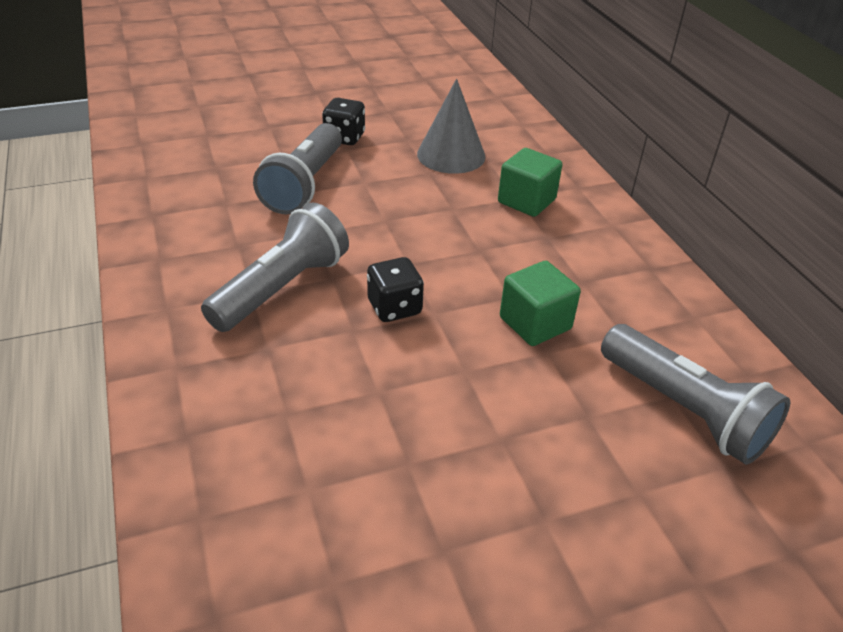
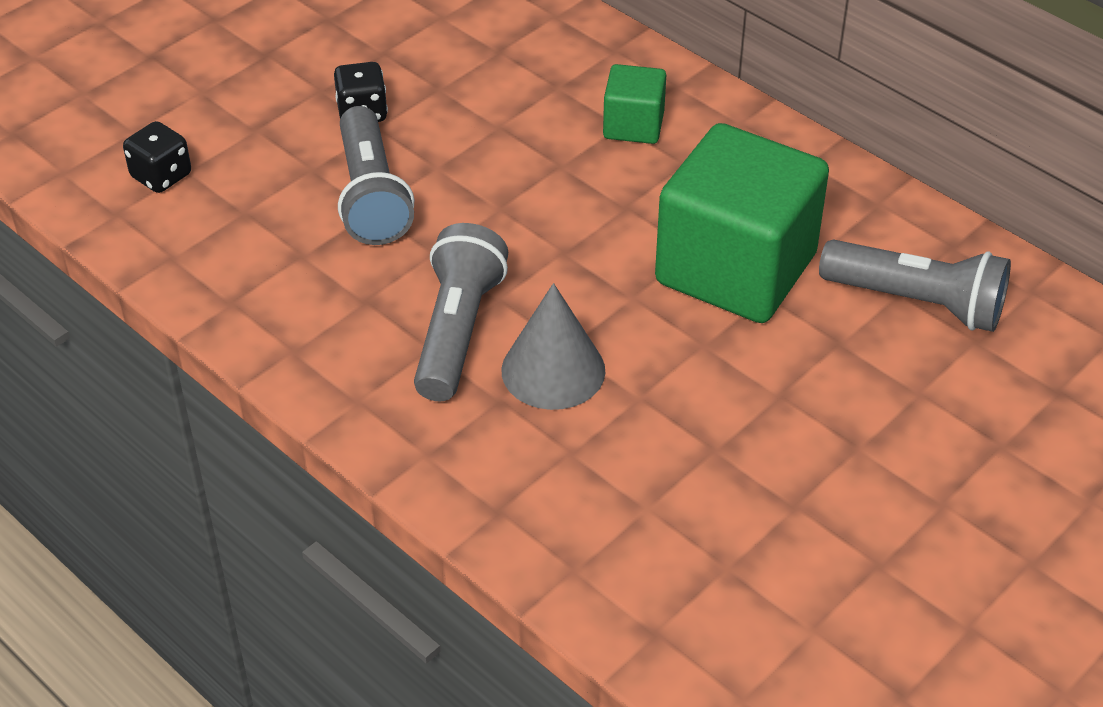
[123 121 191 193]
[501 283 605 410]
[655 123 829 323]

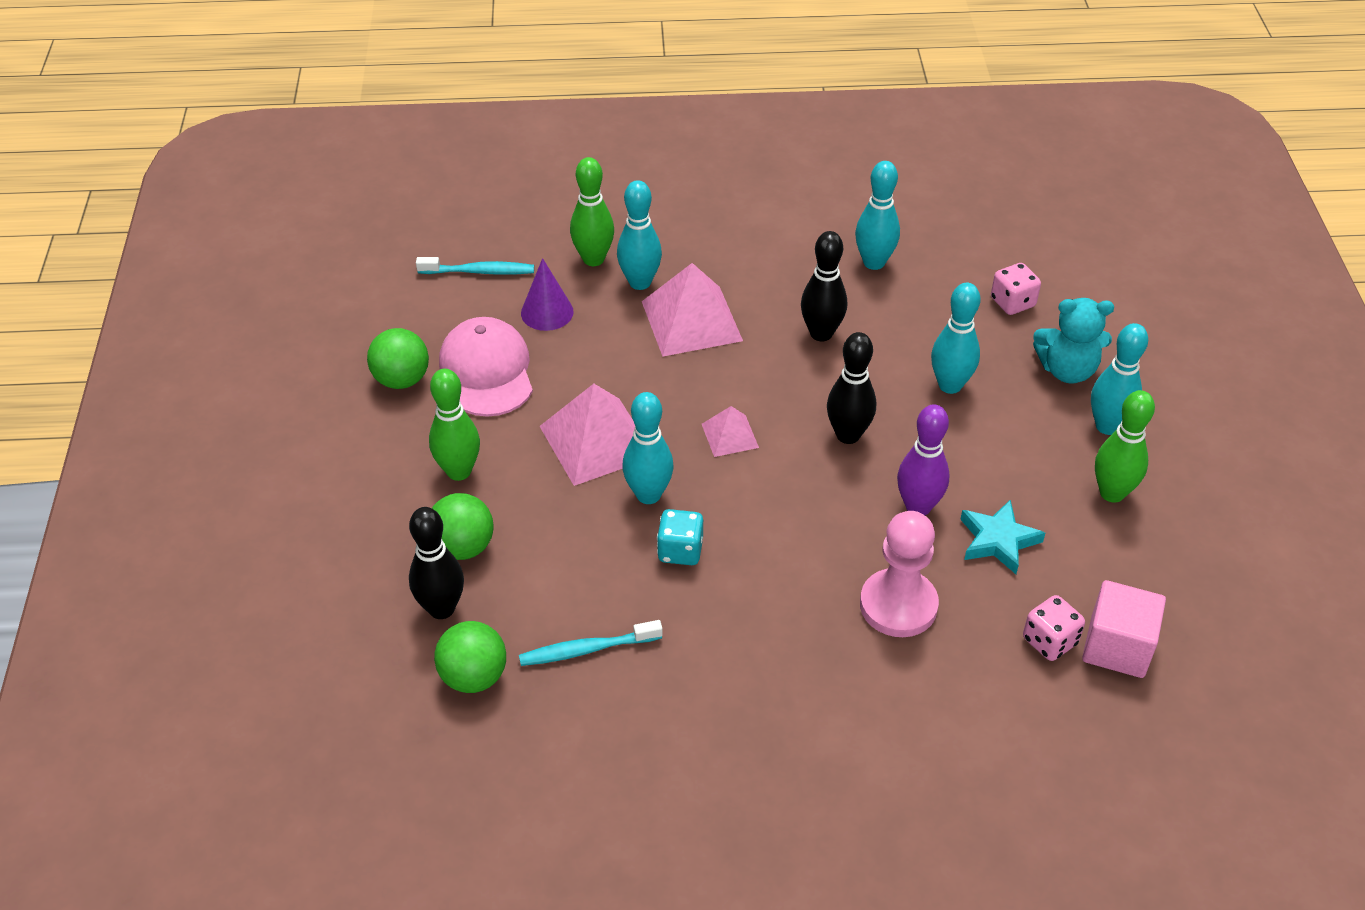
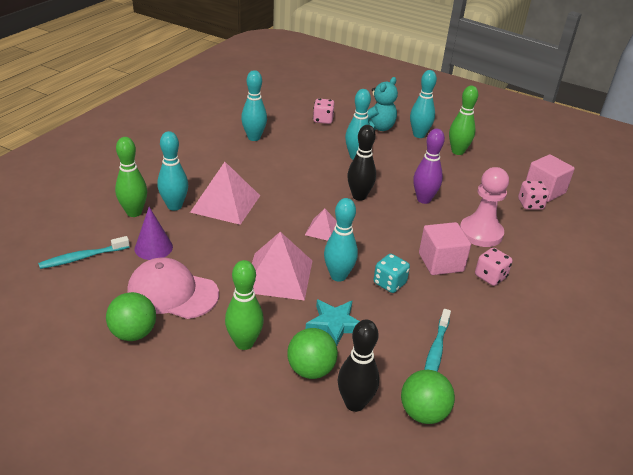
[38 236 129 269]
[801 231 847 341] (first image)
[306 299 360 346]
[419 222 471 275]
[475 248 513 286]

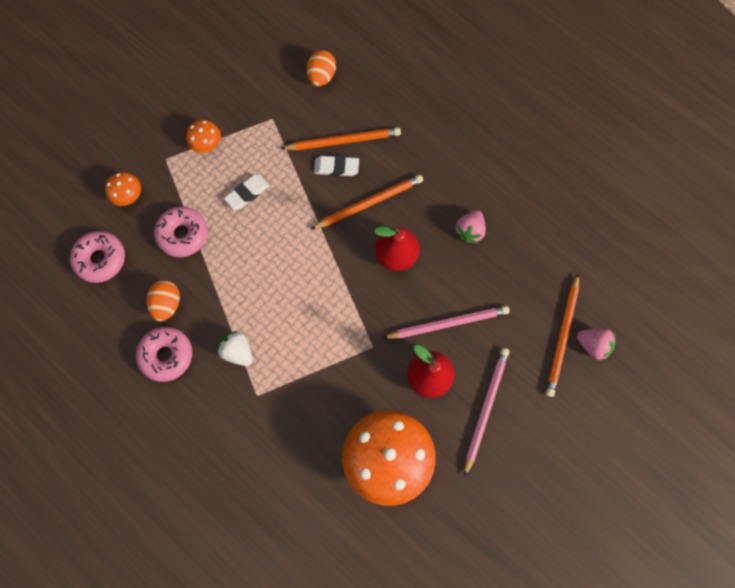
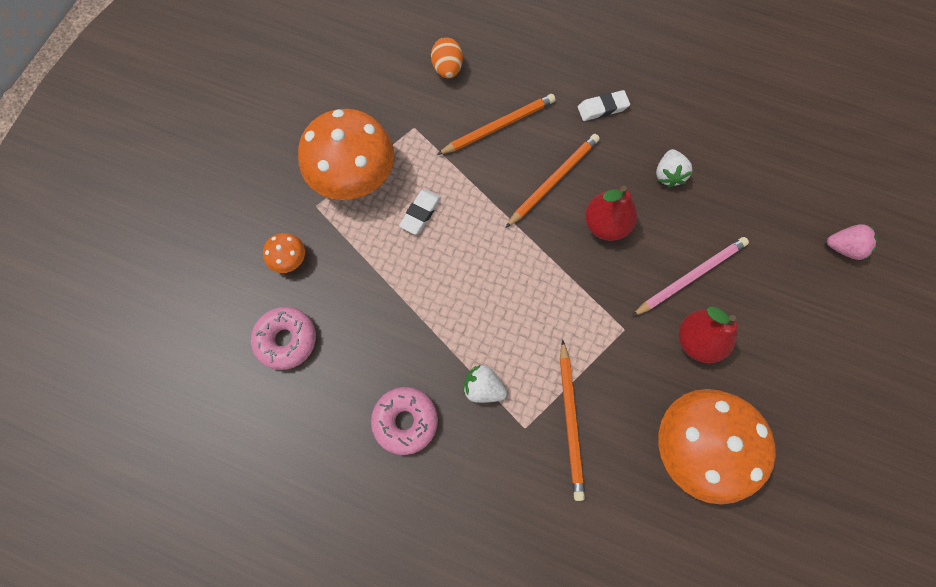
[147 280 180 322] (first image)
[154 207 208 257] (first image)
[298 109 394 200]
[578 90 630 121]
[656 149 693 188]
[464 348 509 477] (first image)
[560 339 585 501]

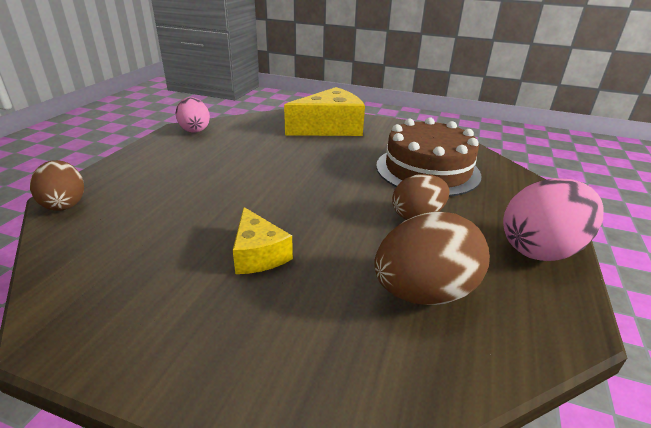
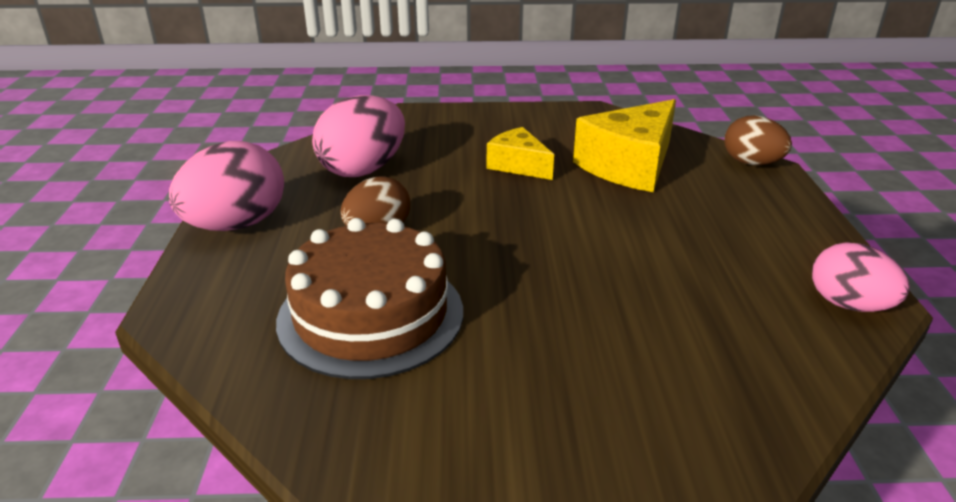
[573 99 676 192]
[312 95 405 177]

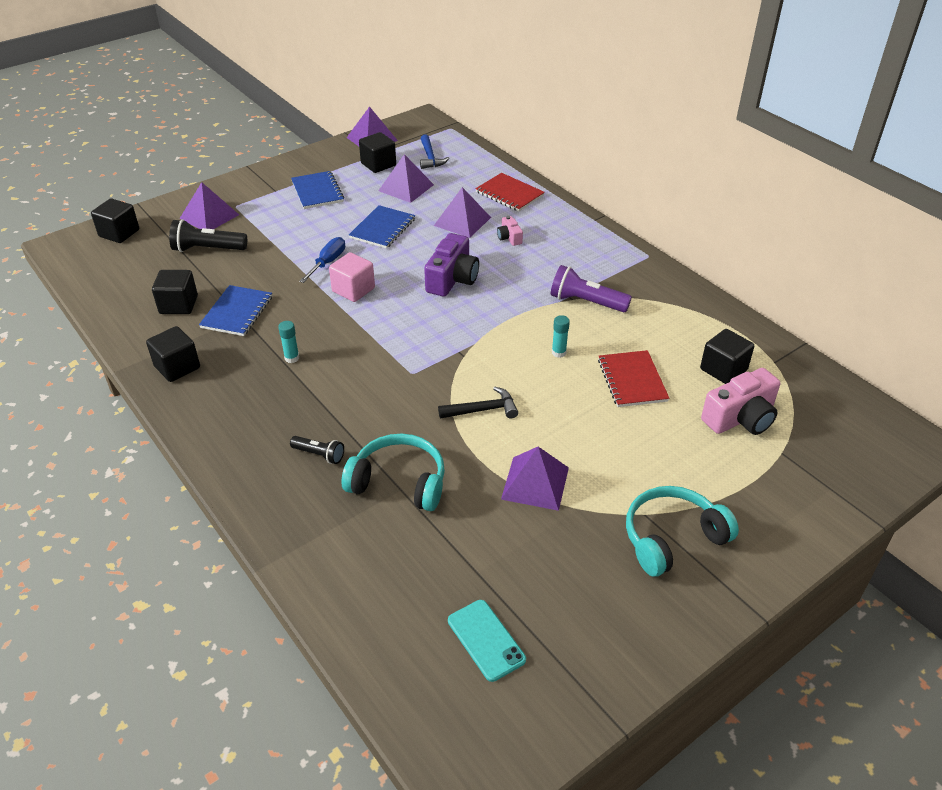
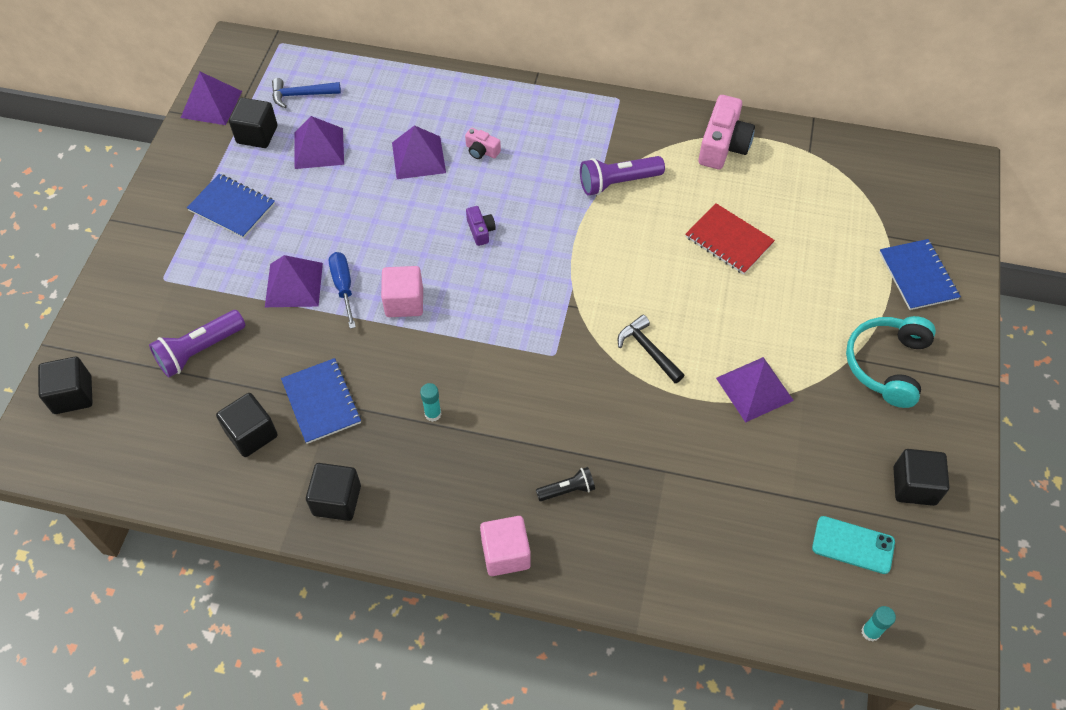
[149 310 245 378]
[265 255 323 307]
[342 434 445 511] (first image)
[879 239 961 310]
[272 78 341 108]
[466 206 496 246]
[618 315 684 383]
[475 173 545 212] (first image)
[861 606 896 642]
[893 449 949 506]
[698 95 755 169]
[480 516 531 576]

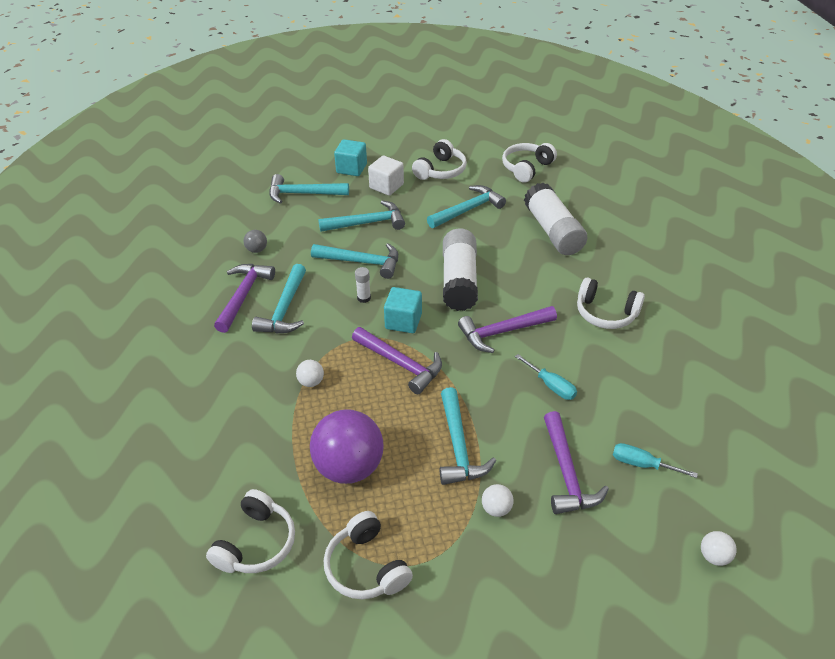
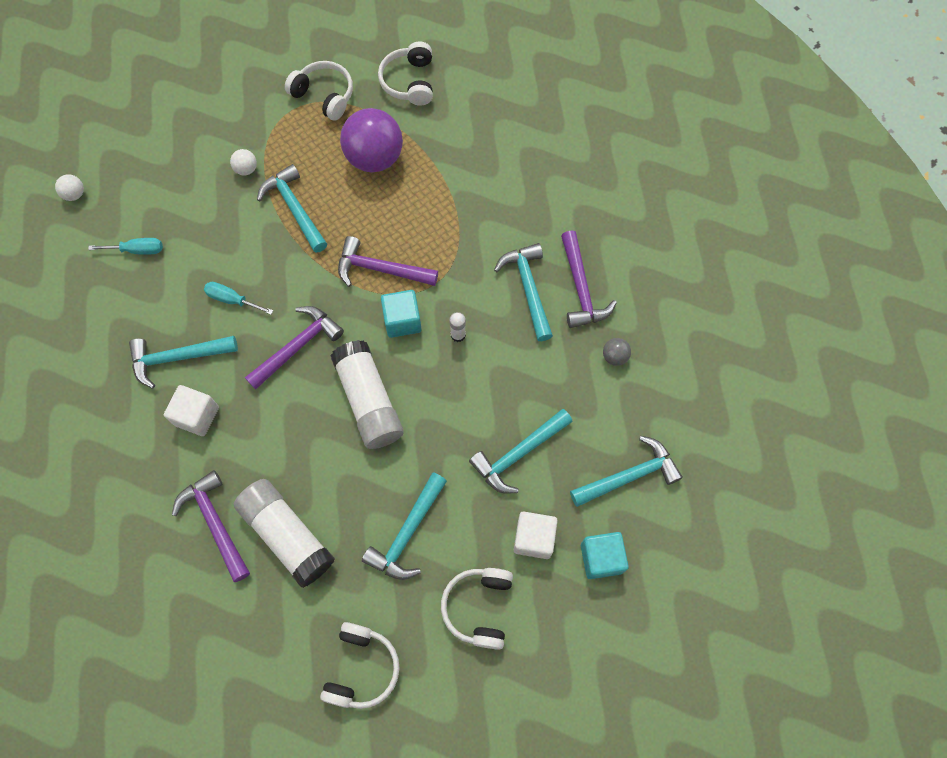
[296 360 324 387] (first image)
[129 336 238 388]
[172 470 250 582]
[164 385 219 436]

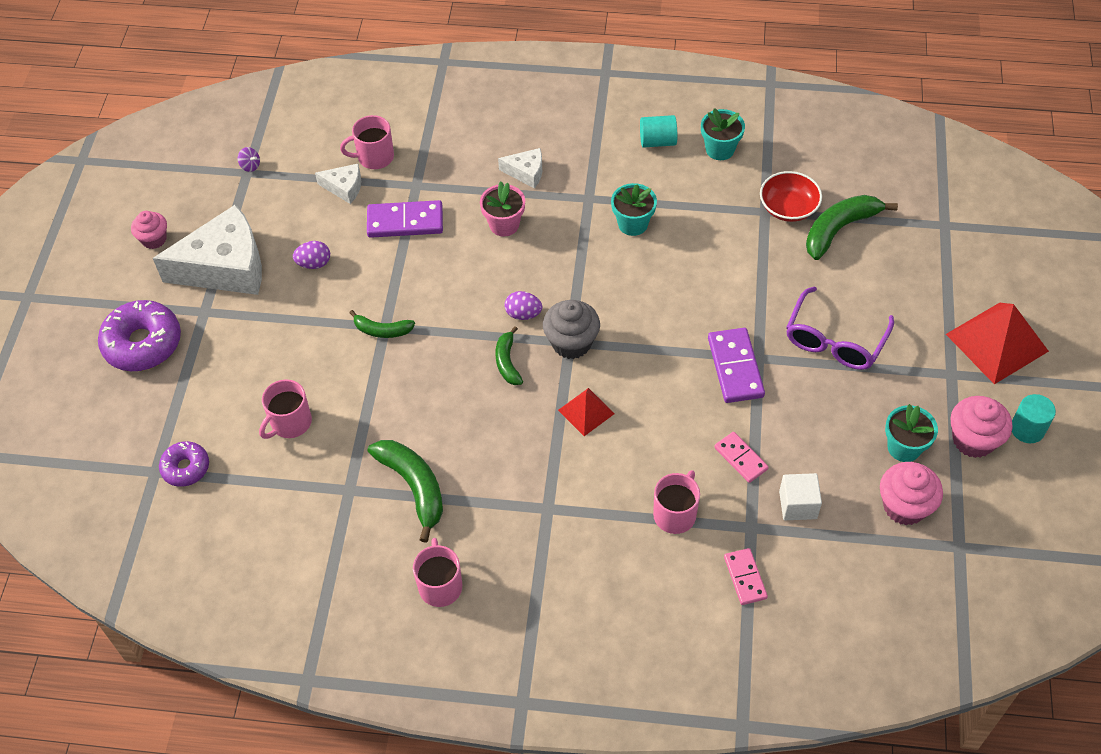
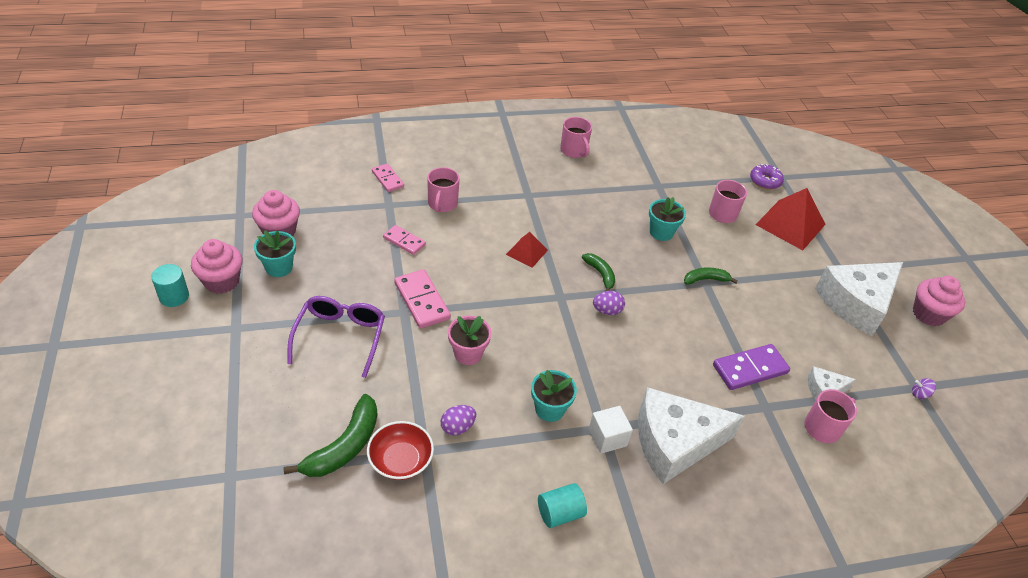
[98 300 181 371] (first image)
[913 276 965 326]
[441 405 476 435]
[368 440 443 543] (first image)
[448 316 491 365]
[638 387 745 484]
[543 300 600 359] (first image)
[649 197 686 241]
[394 269 451 329]
[589 406 633 454]
[755 188 826 250]

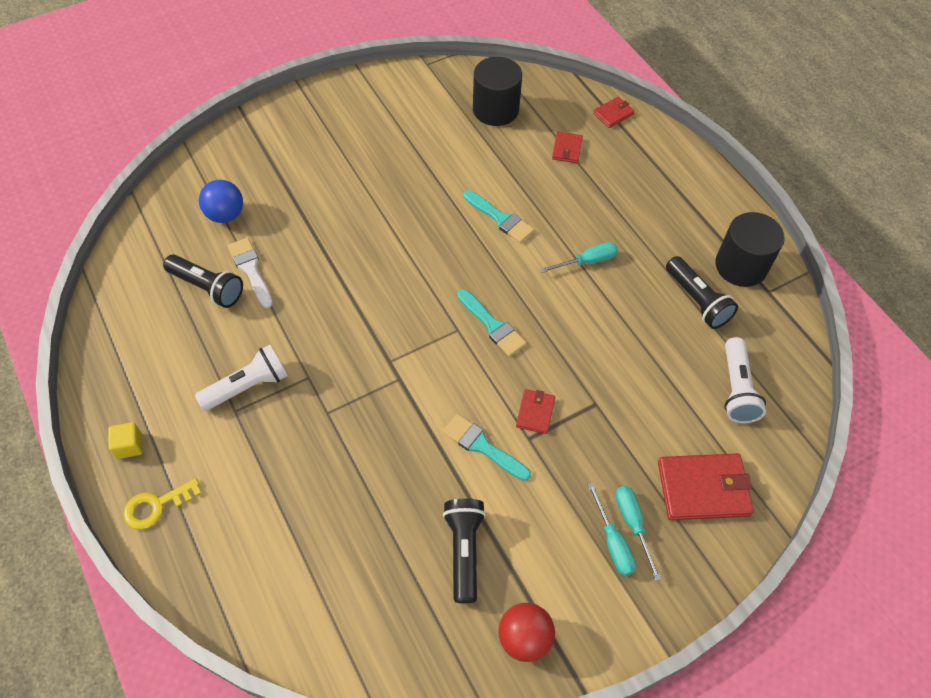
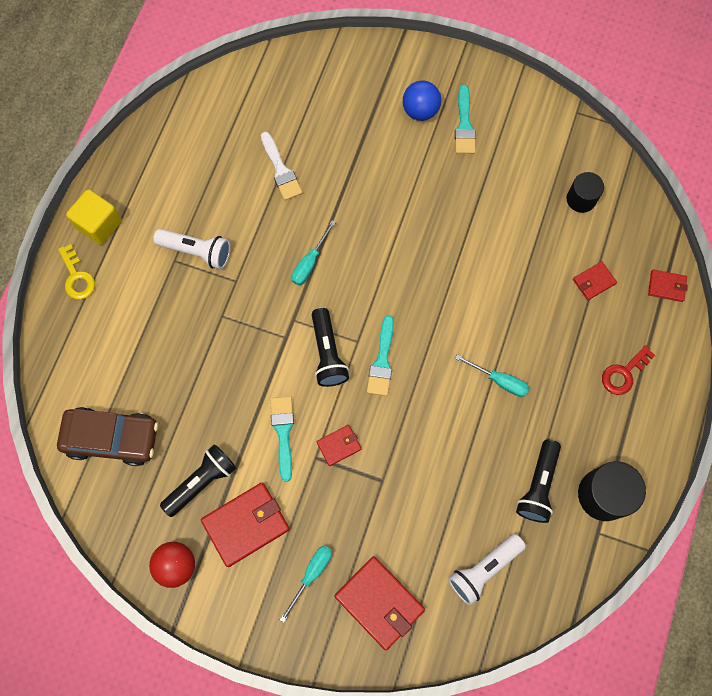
[66 189 122 245]
[58 244 95 300]
[312 308 349 387]
[403 81 441 121]
[261 132 302 201]
[455 85 476 154]
[567 172 604 213]
[292 221 336 285]
[57 407 158 466]
[201 483 290 567]
[602 345 655 395]

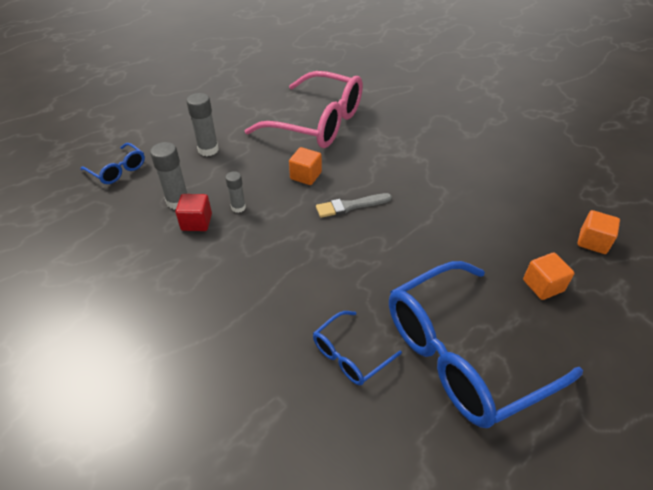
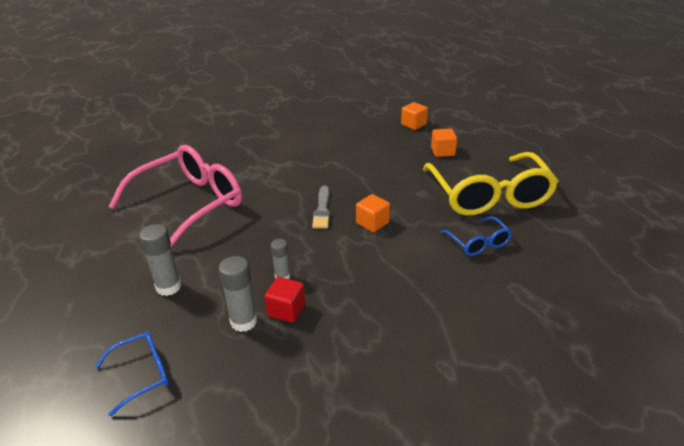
[356 194 390 232]
[423 152 559 215]

